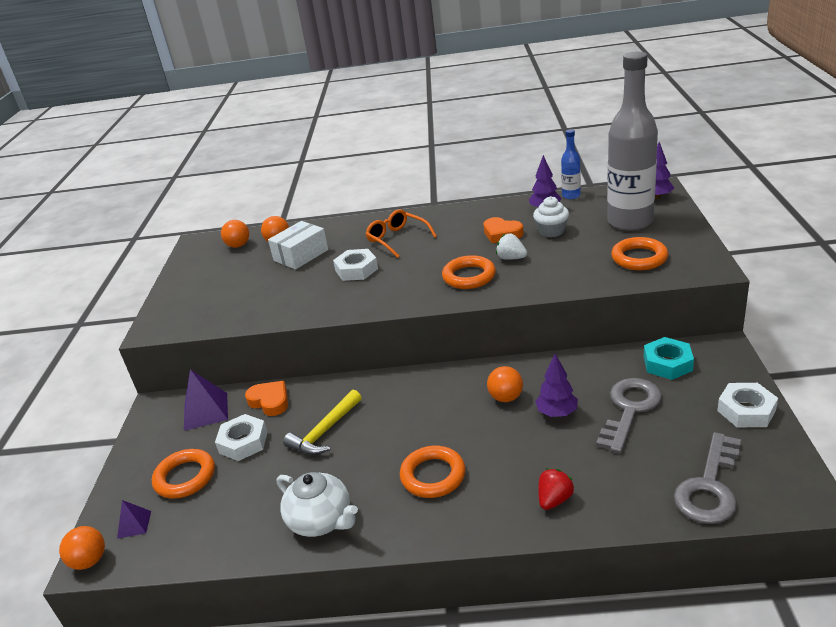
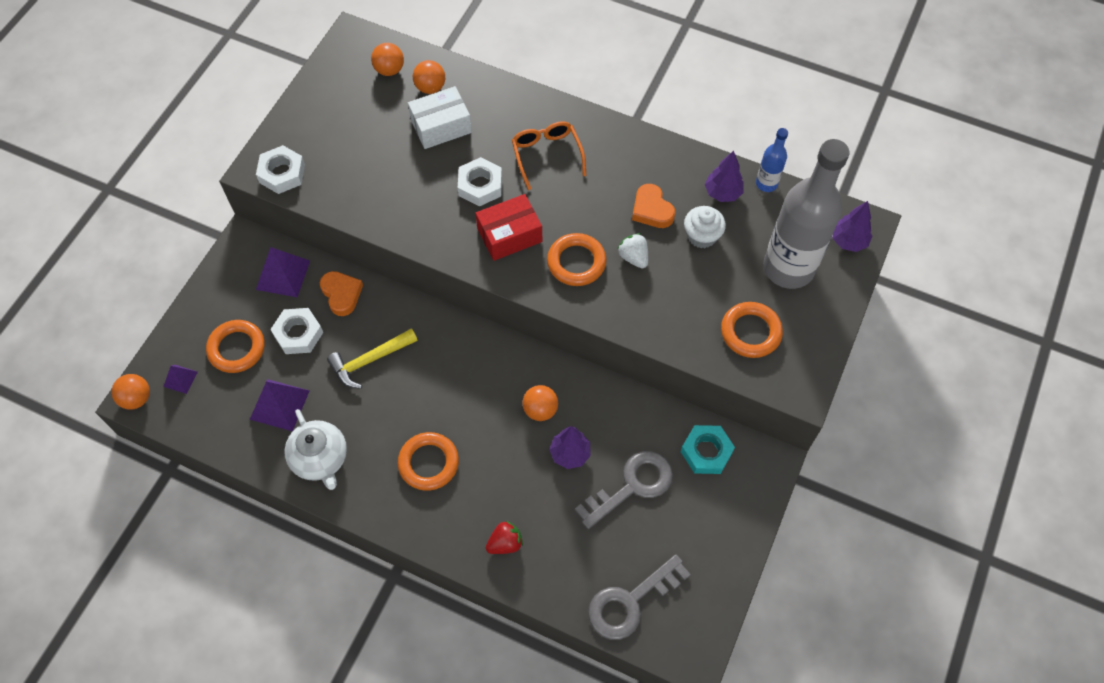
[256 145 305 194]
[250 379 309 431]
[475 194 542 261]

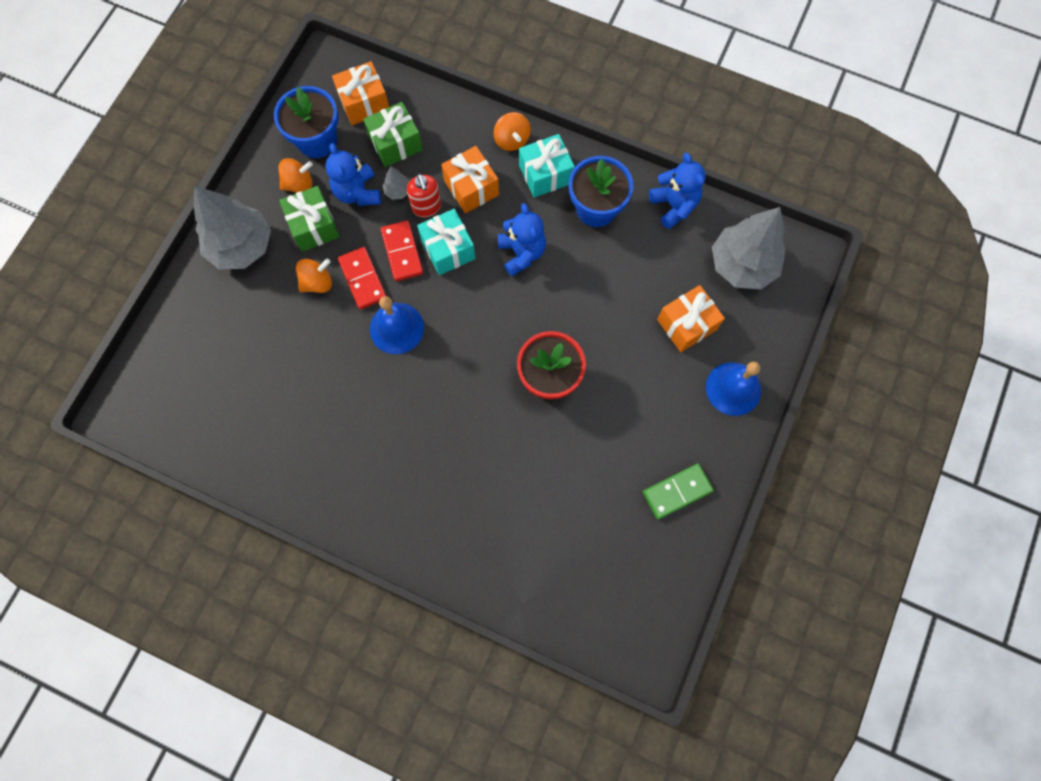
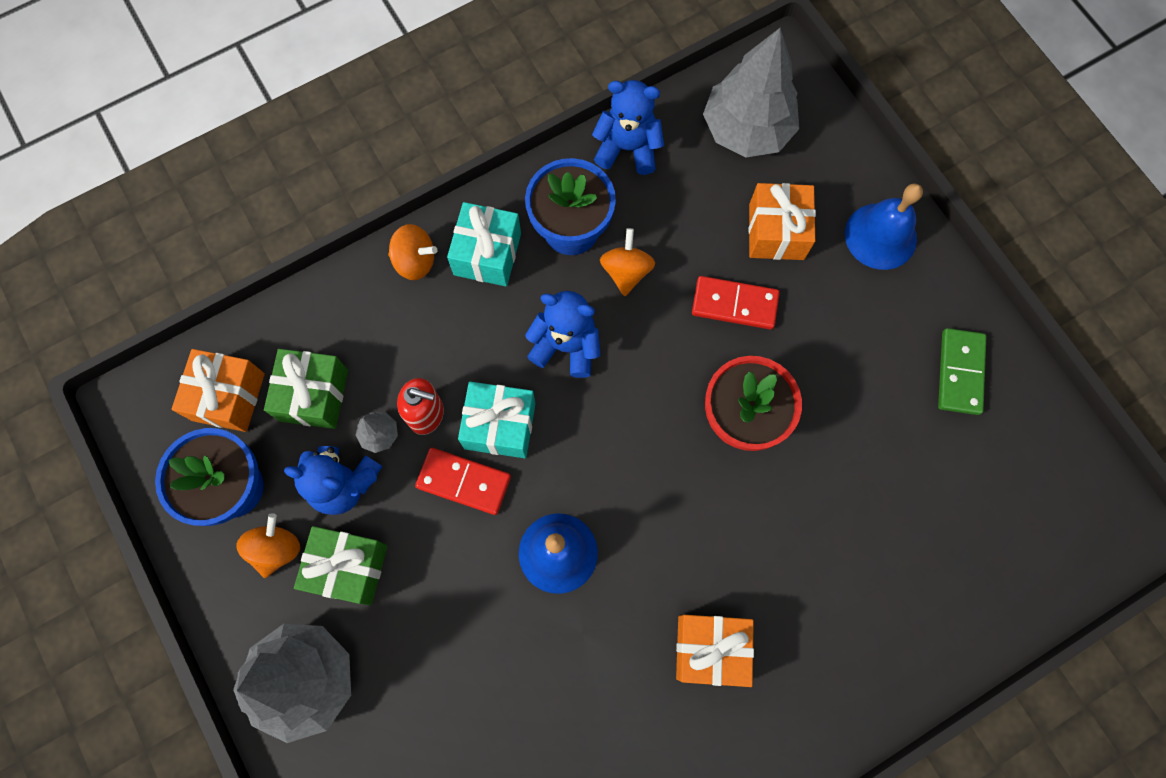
[600 228 656 296]
[692 276 780 330]
[676 615 754 687]

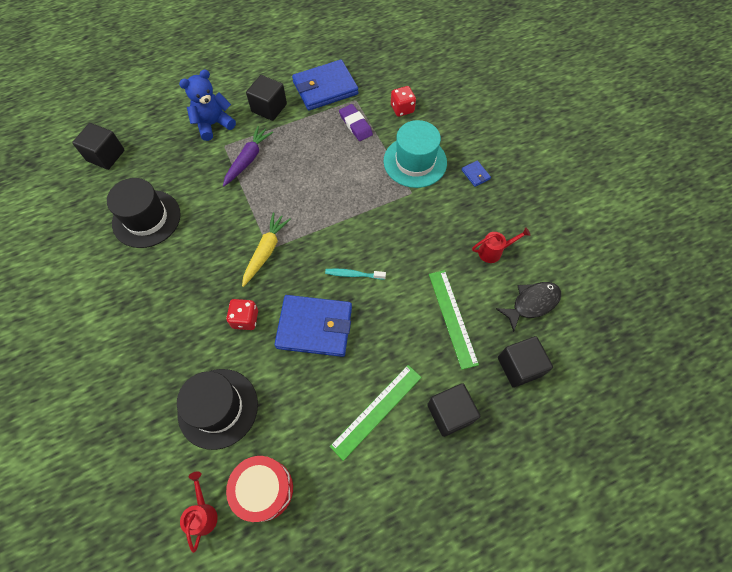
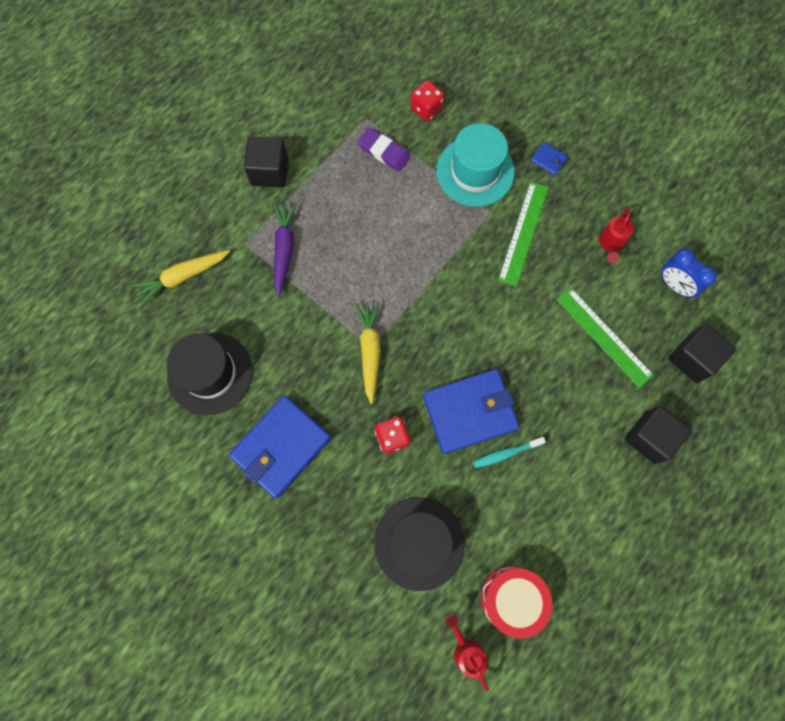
[72 123 124 170] (first image)
[179 69 236 141] (first image)
[229 395 331 498]
[473 437 546 468]
[498 182 548 287]
[599 207 634 263]
[661 249 717 297]
[132 250 230 306]

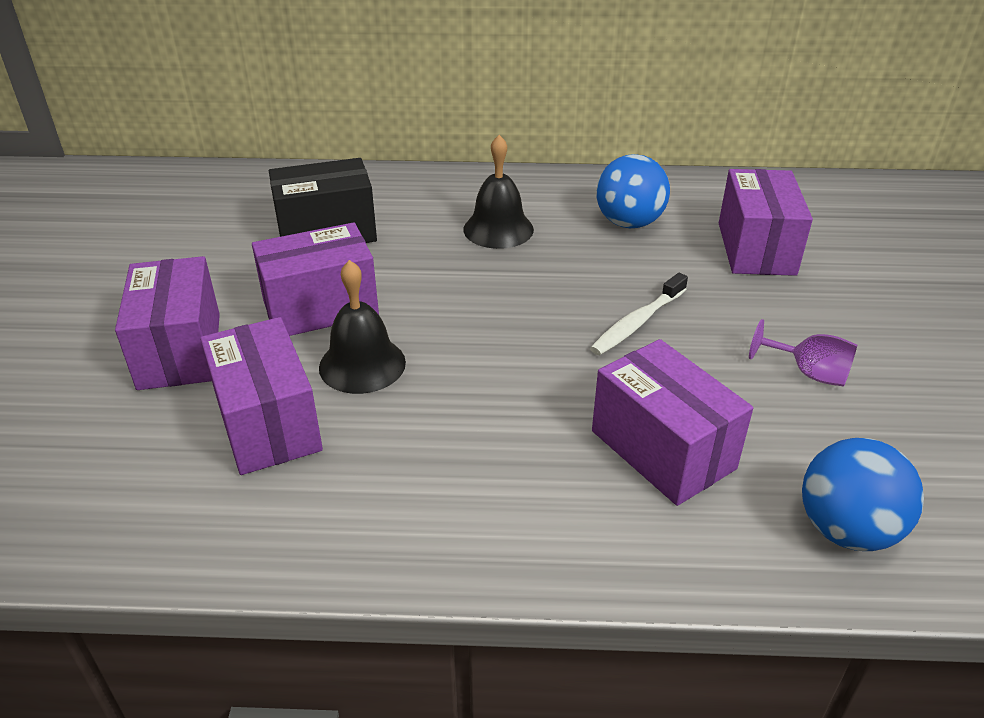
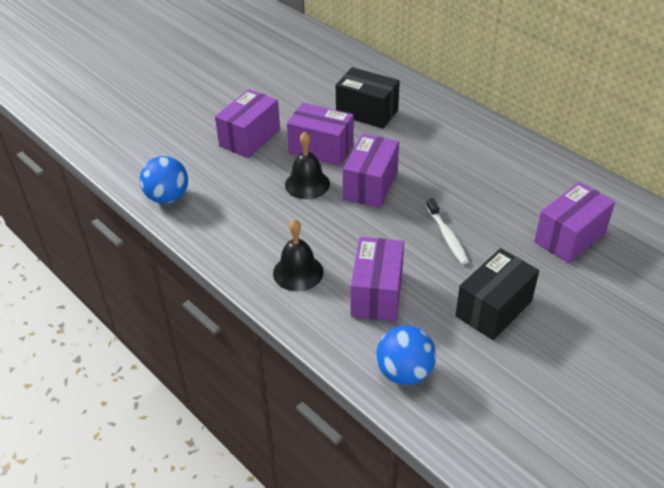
[343 134 399 208]
[273 219 324 291]
[426 198 469 264]
[140 156 188 204]
[455 248 539 340]

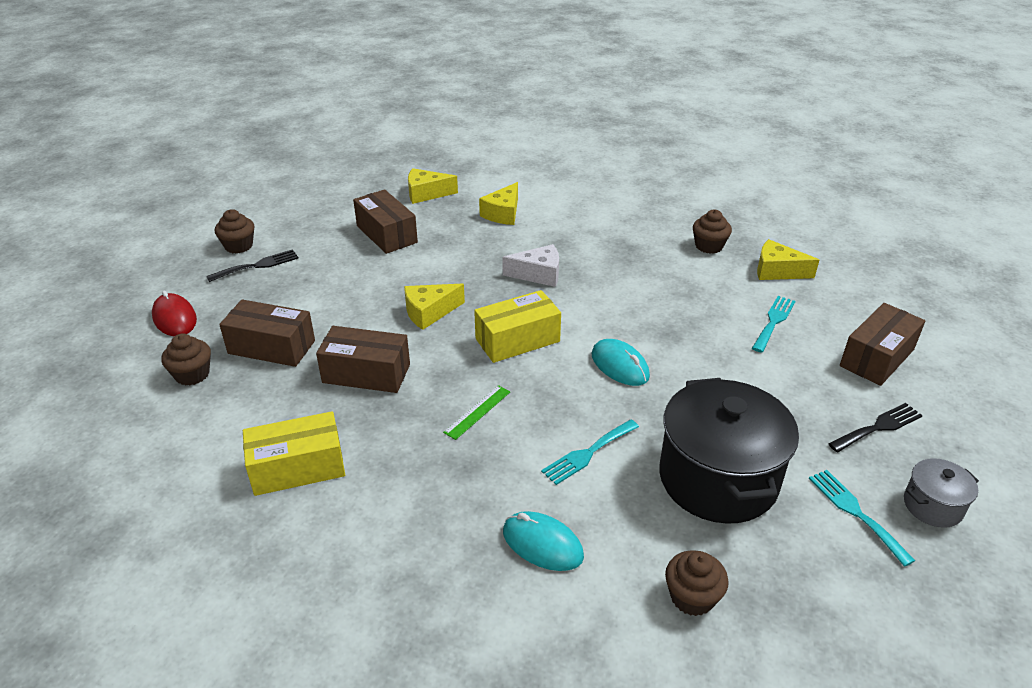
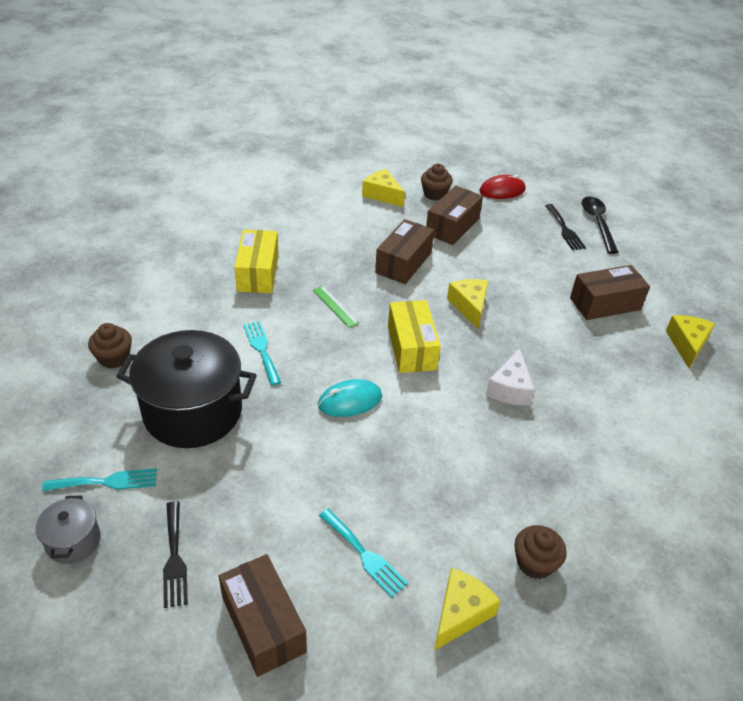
[582 196 618 254]
[234 230 279 293]
[362 169 405 207]
[503 511 584 571] (first image)

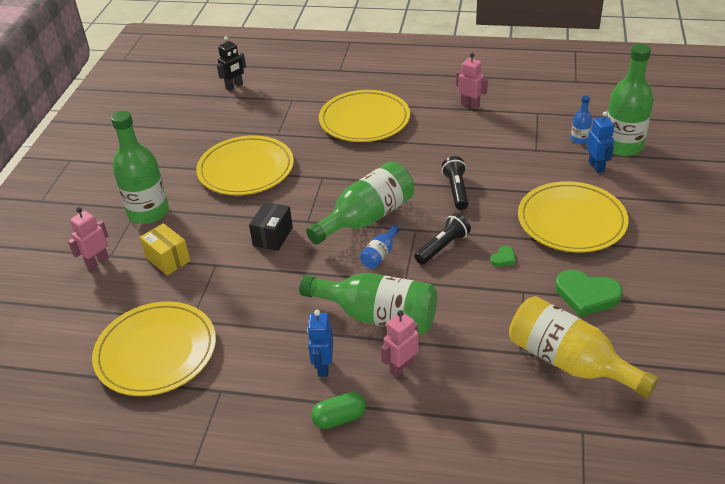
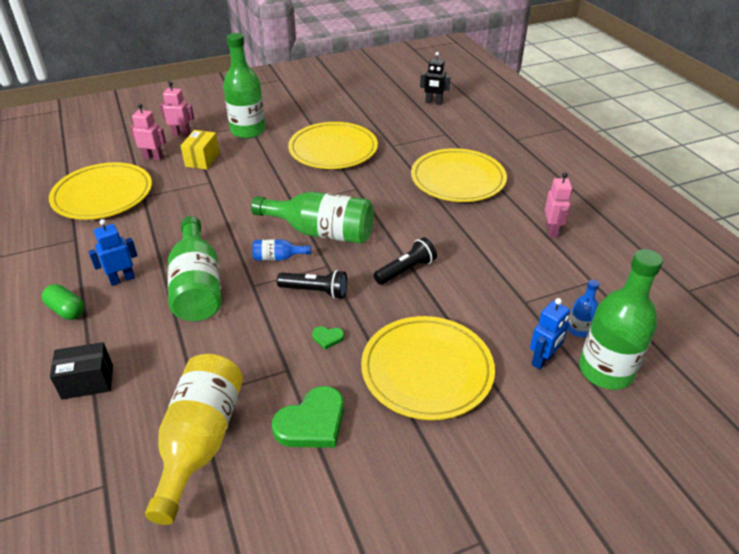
[50 342 113 400]
[130 103 166 161]
[272 386 344 448]

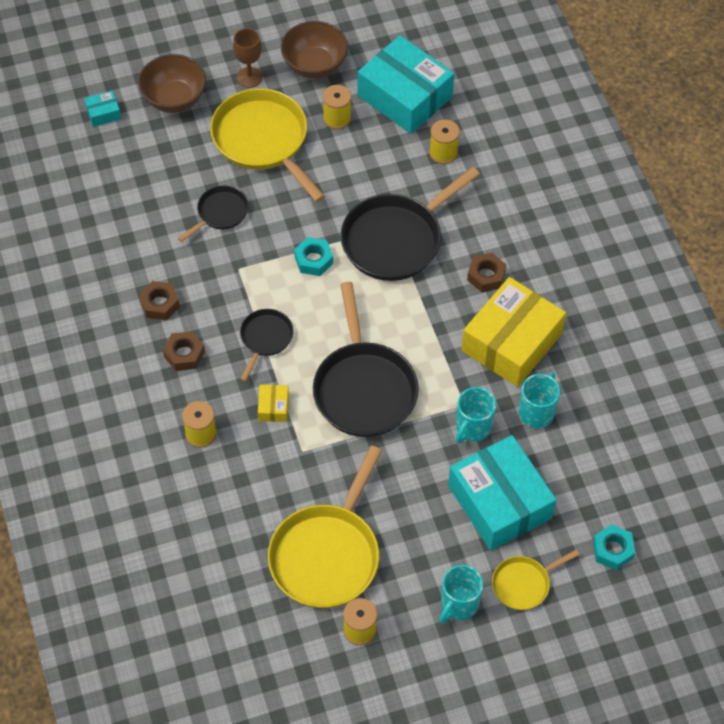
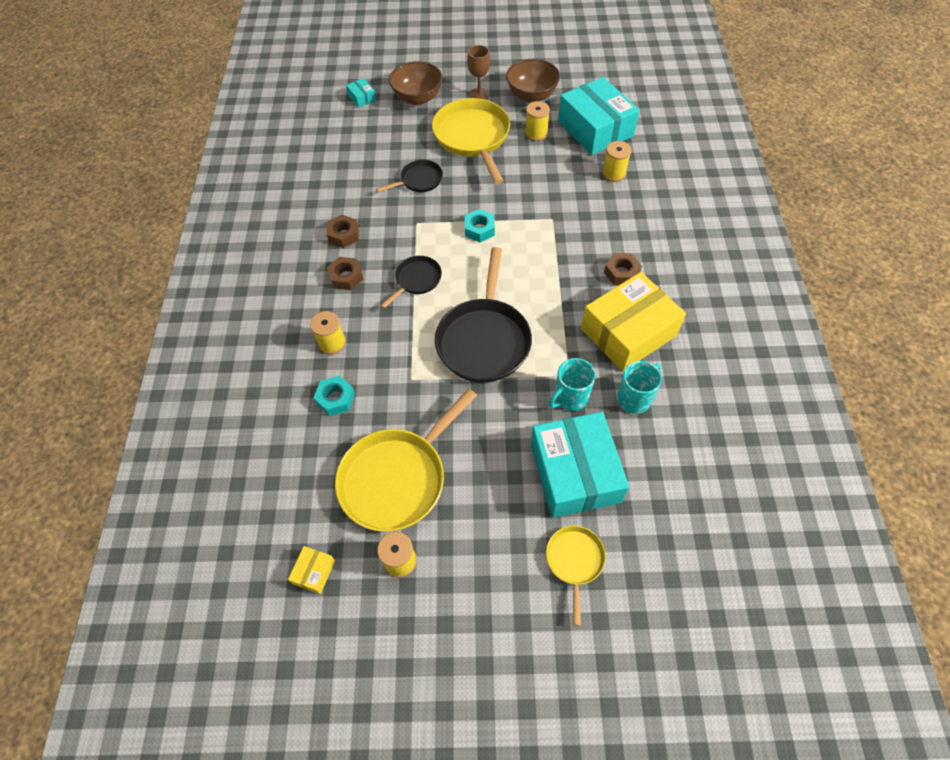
[346 78 376 108]
[288 546 335 594]
[340 167 480 281] (first image)
[439 565 483 624] (first image)
[546 526 606 626]
[314 376 355 416]

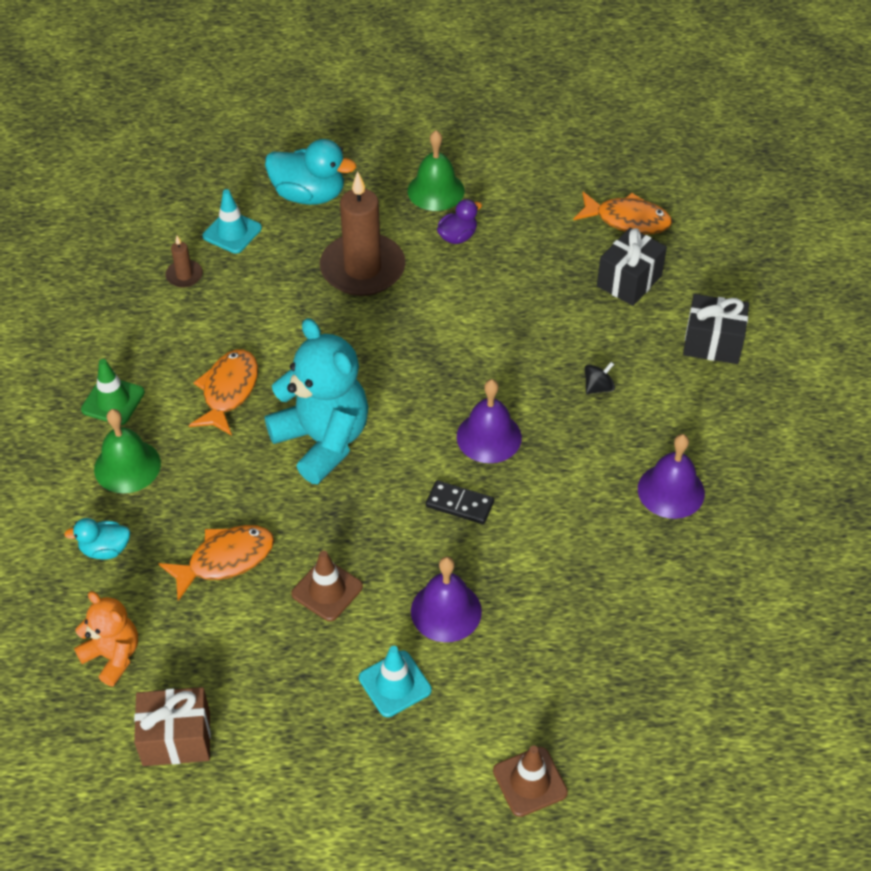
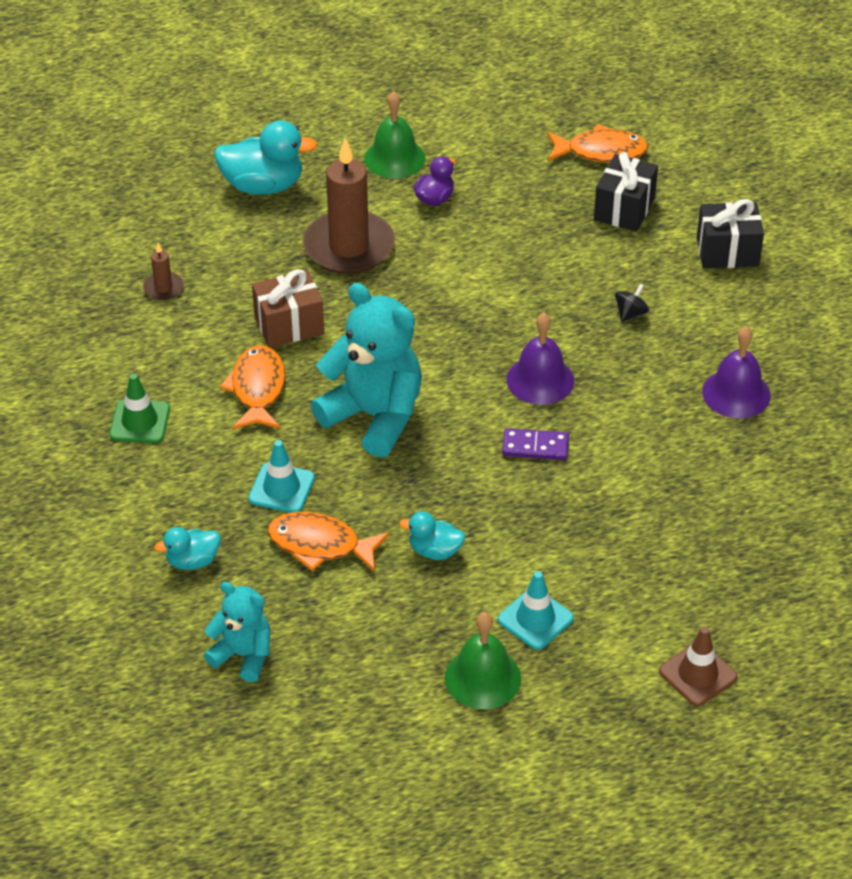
[204 582 270 682]
[445 612 521 709]
[252 269 324 348]
[268 512 390 572]
[248 440 315 513]
[399 511 465 560]
[411 557 482 642] (first image)
[502 428 569 460]

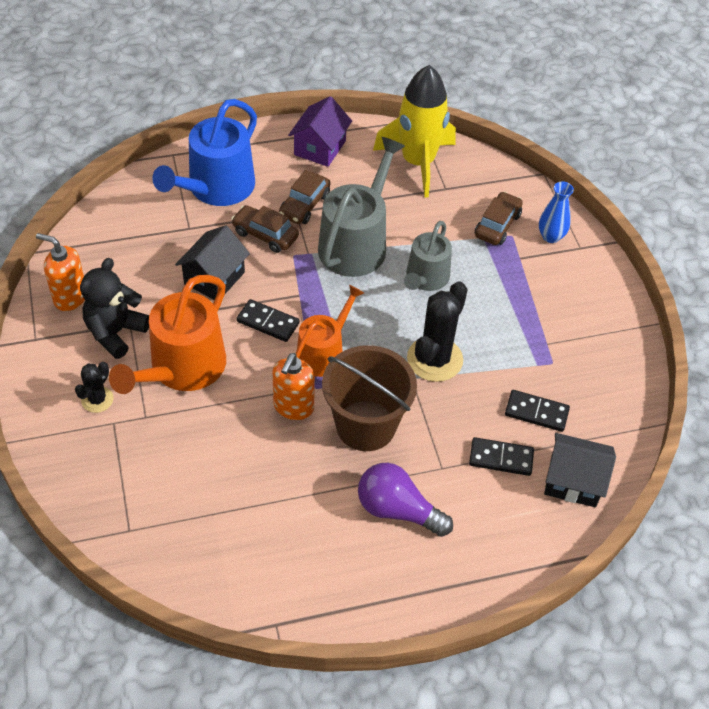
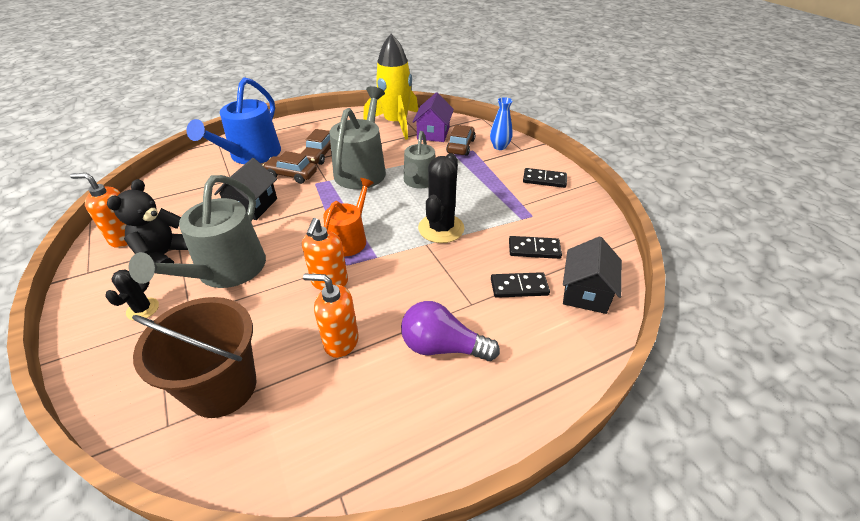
[129 175 266 288]
[523 168 567 188]
[413 92 454 142]
[132 297 256 418]
[563 236 622 314]
[303 274 359 358]

